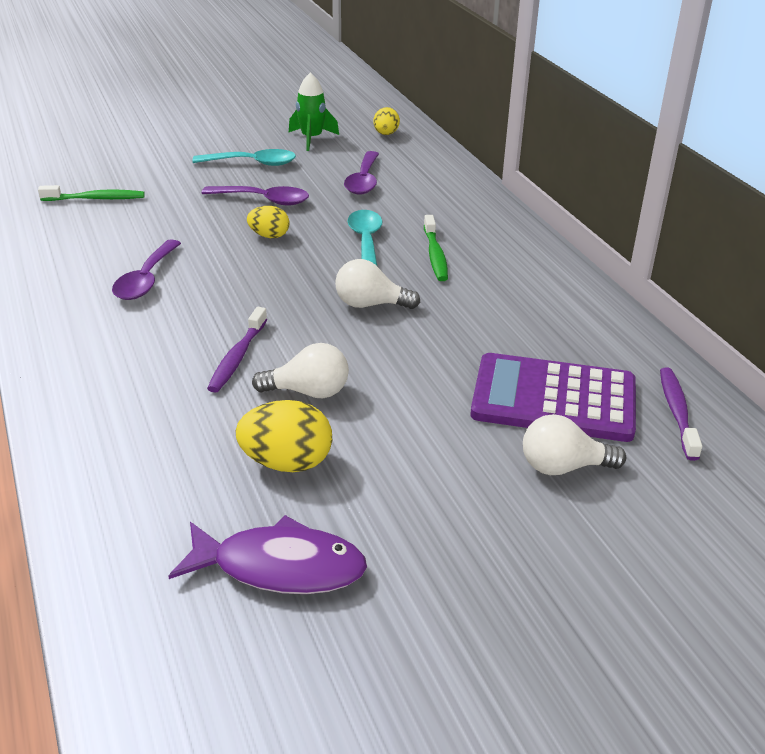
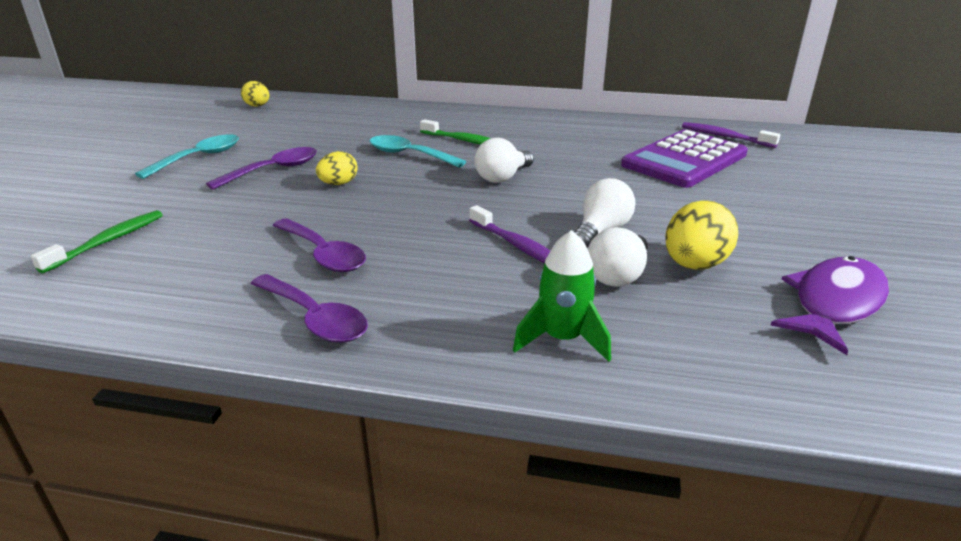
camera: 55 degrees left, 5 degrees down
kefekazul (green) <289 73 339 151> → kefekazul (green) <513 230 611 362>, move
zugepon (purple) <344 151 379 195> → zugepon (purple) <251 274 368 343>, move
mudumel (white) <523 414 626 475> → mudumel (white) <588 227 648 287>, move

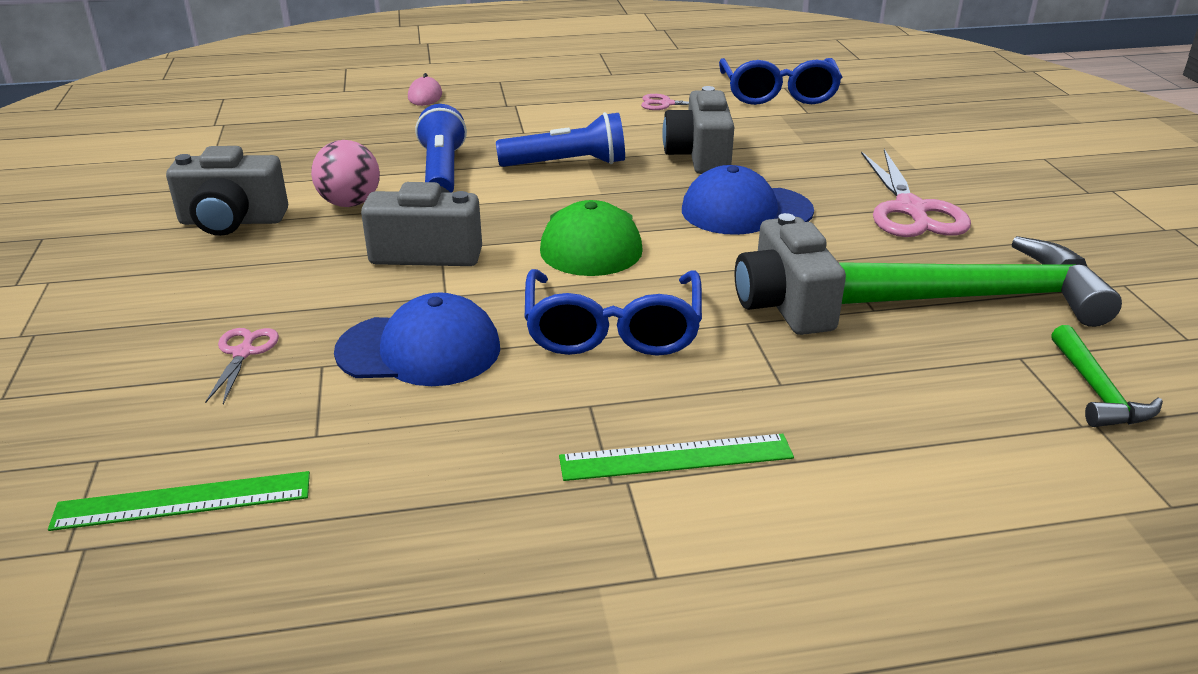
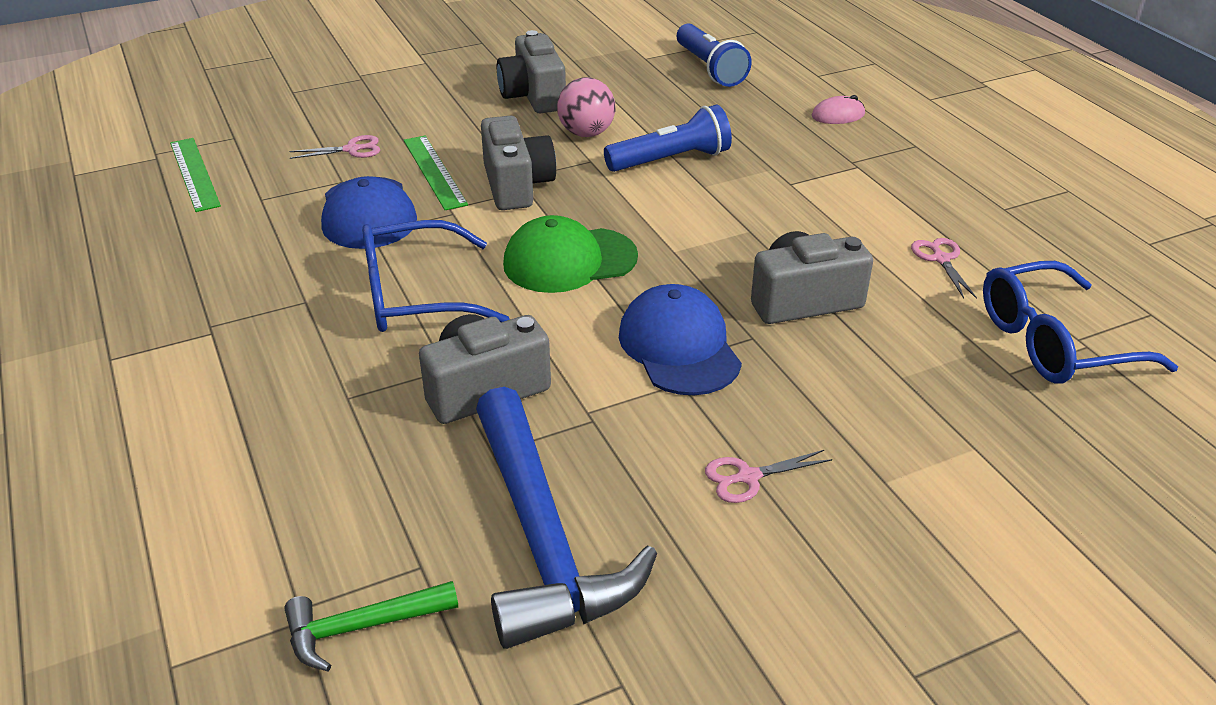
camera: 75 degrees right, 5 degrees up
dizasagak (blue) <496 112 625 167> → dizasagak (blue) <677 23 752 87>, move
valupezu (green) <559 434 794 481> → valupezu (green) <404 136 468 210>, move
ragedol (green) <838 236 1122 327> → ragedol (blue) <476 387 657 649>
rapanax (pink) <861 149 971 237> → rapanax (pink) <705 450 832 503>, x0.51

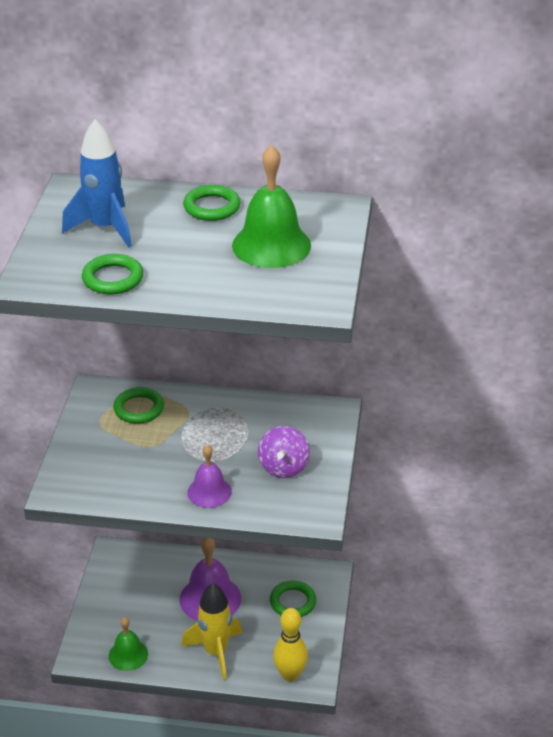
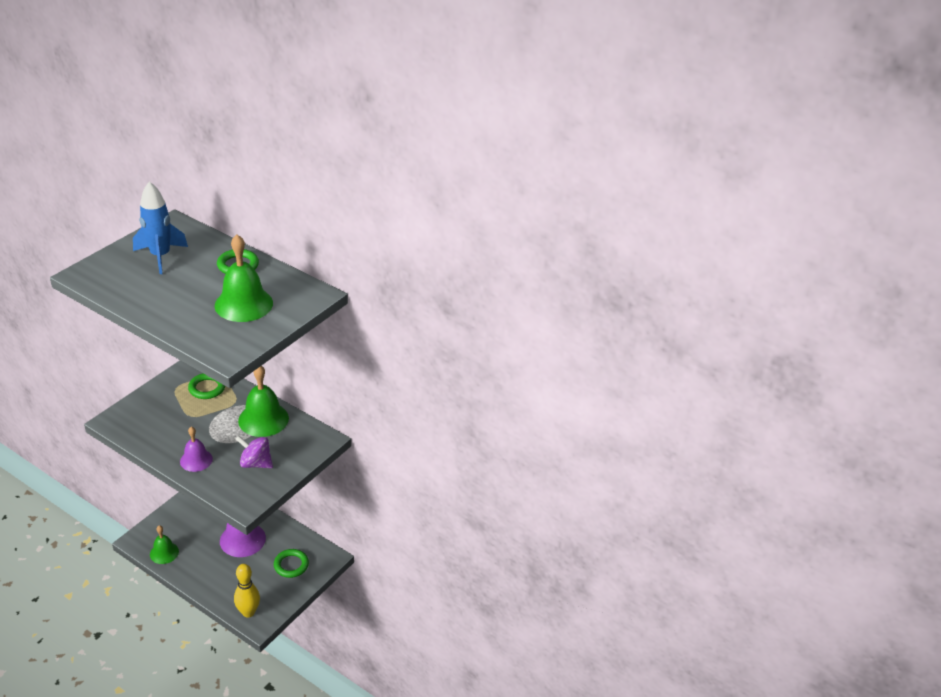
camera: 25 degrees right, 0 degrees up
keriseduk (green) <82 254 143 294> → -
kefekazul (yellow) <181 583 242 680> → -
- → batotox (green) <238 366 289 437>
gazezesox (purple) <258 426 310 478> → gazezesox (purple) <236 435 273 468>, 75 degrees clockwise

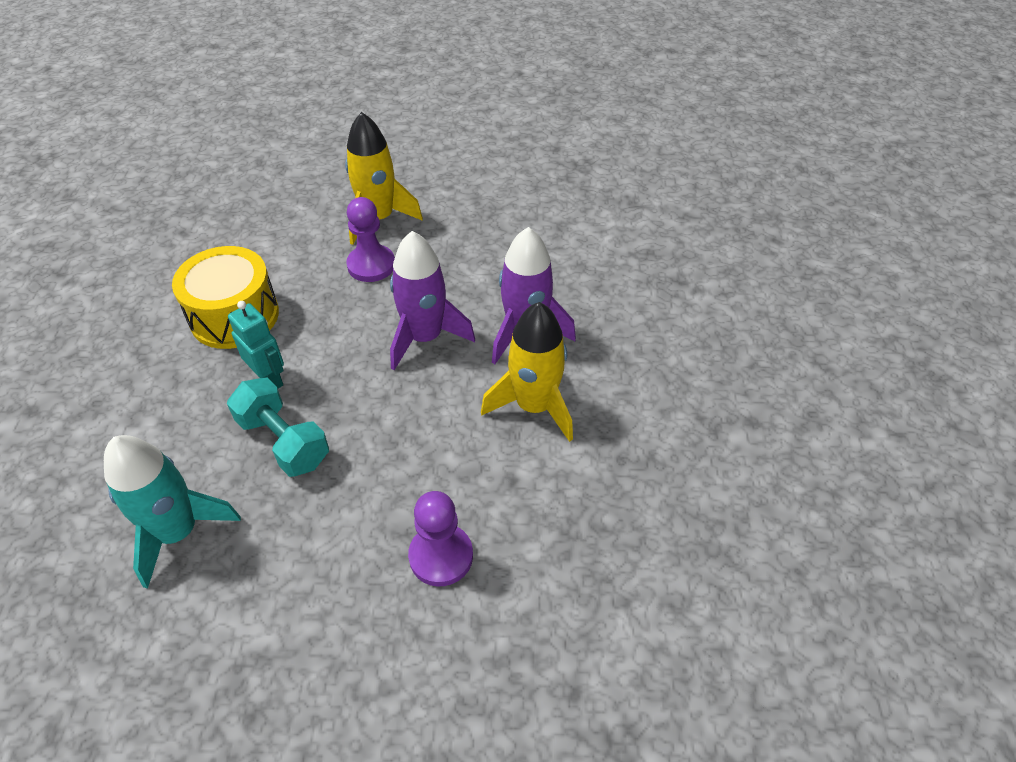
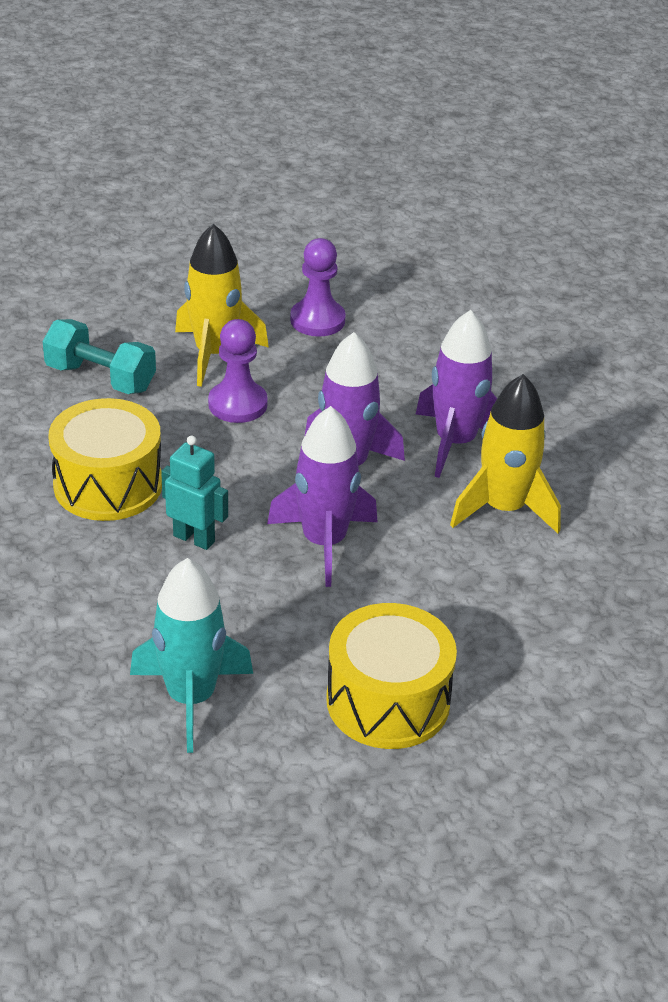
camera: 20 degrees left, 10 degrees down
- → kefekazul (purple) <267 406 378 587>
- → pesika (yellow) <326 603 457 749>
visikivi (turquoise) <227 377 329 477> → visikivi (turquoise) <43 319 156 394>, move
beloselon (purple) <408 491 473 587> → beloselon (purple) <290 238 346 337>, move

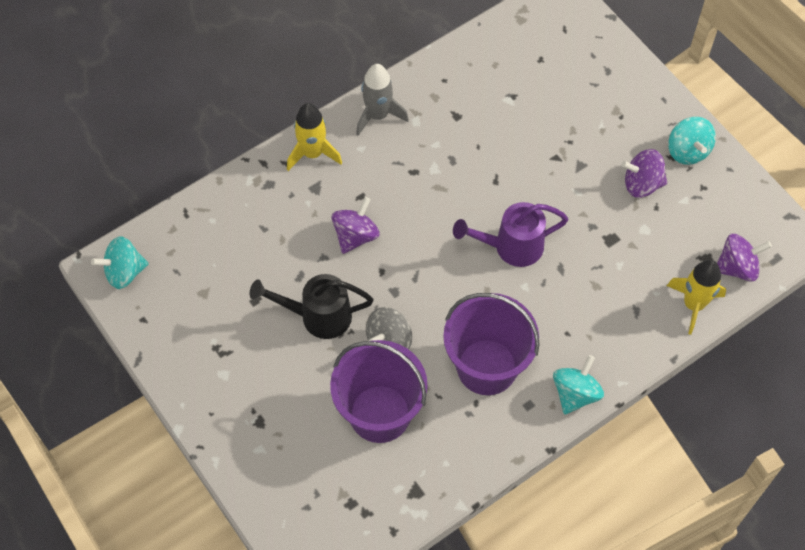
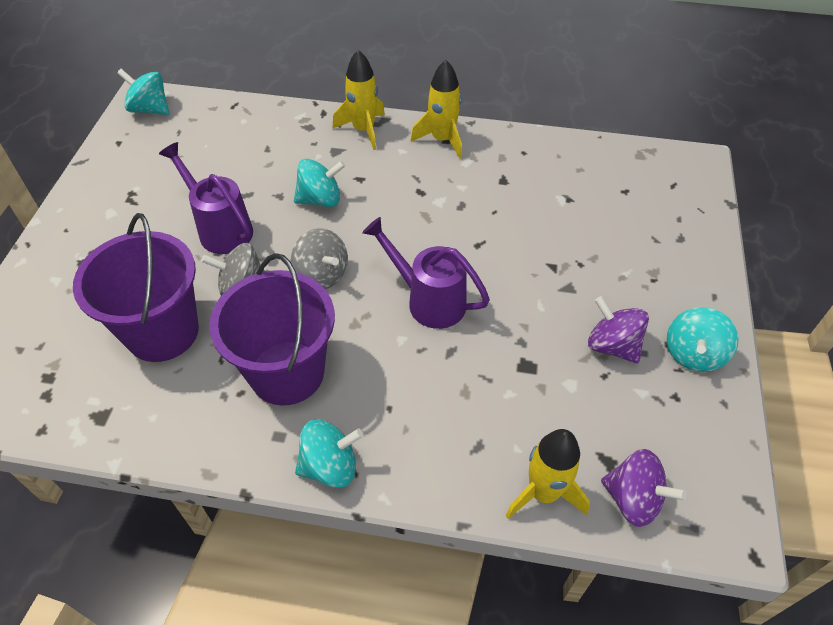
camera: 45 degrees right, 10 degrees down
- → gazezesox (grey) <291 228 348 289>
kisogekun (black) <250 274 373 339> → kisogekun (purple) <159 142 253 254>
gazezesox (purple) <331 197 380 254> → gazezesox (turquoise) <294 159 345 207>
kefekazul (grey) <356 64 409 136> → kefekazul (yellow) <411 60 462 159>

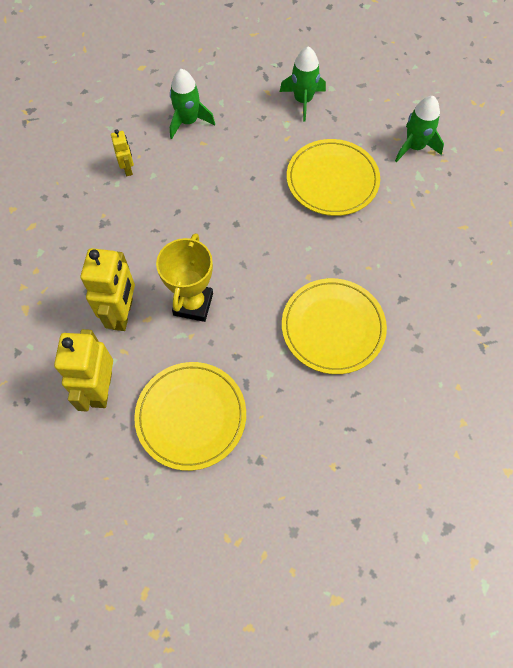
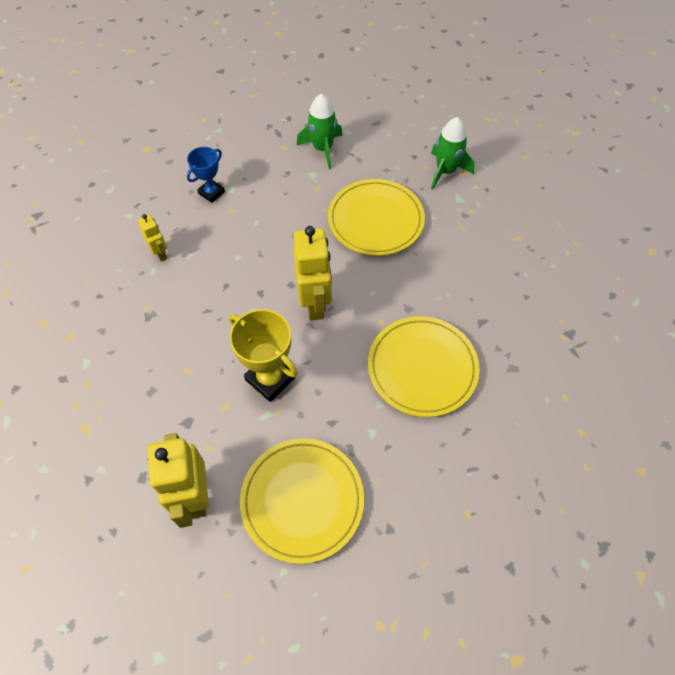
camera: 15 degrees left, 5 degrees down
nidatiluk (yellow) <81 248 135 331> → nidatiluk (yellow) <293 226 332 321>, move
kefekazul (green) <170 69 215 139> → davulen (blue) <187 147 225 203>
davulen (yellow) <156 233 213 322> → davulen (yellow) <229 309 298 402>, 45 degrees counterclockwise

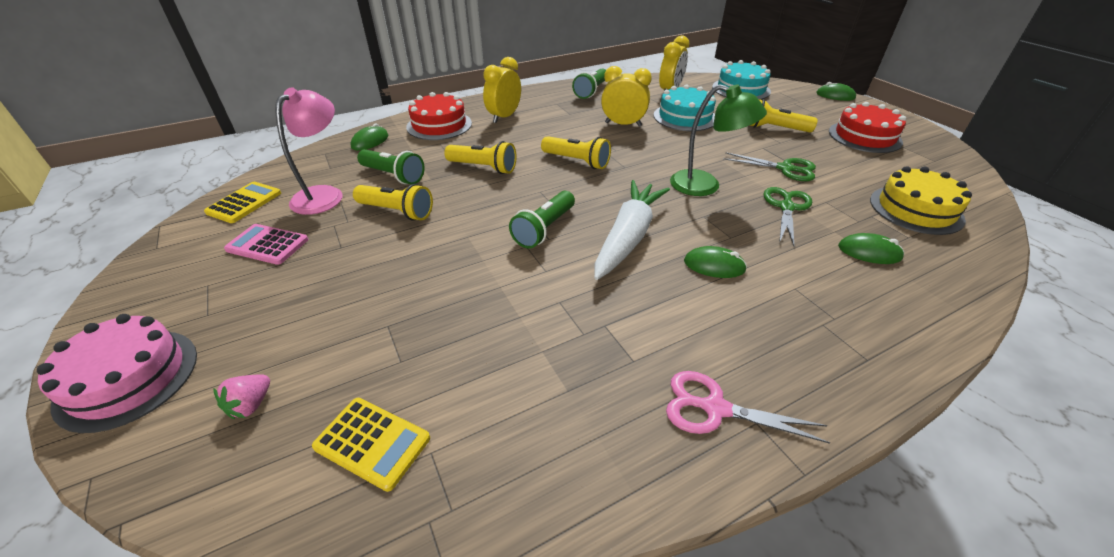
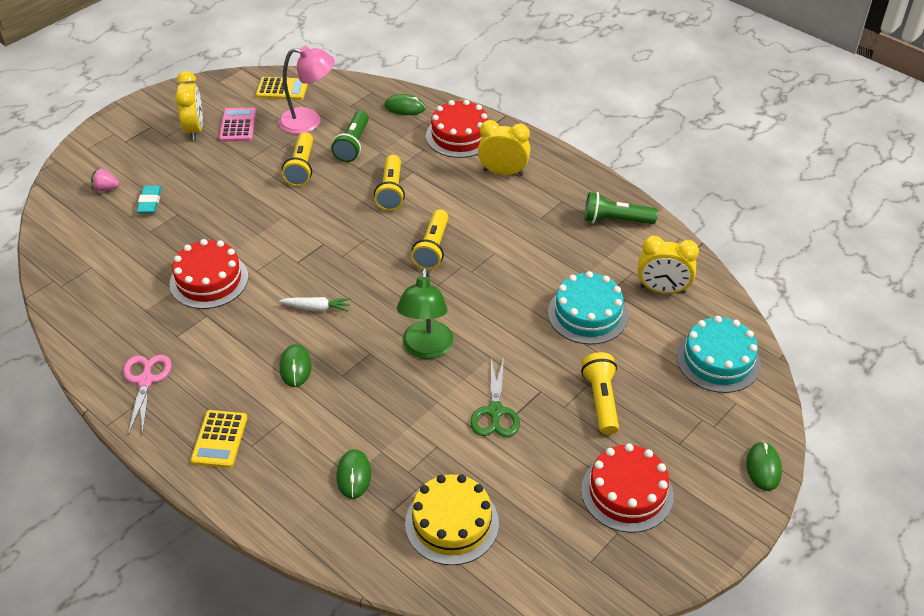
camera: 70 degrees right, 5 degrees up
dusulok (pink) <37 314 197 433> → -
dizasagak (green) <509 191 575 248> → -
rapanax (green) <763 187 812 246> → -
- → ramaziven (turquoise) <137 185 162 213>
- → dusulok (red) <170 239 248 309>
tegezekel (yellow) <312 398 430 492> → tegezekel (yellow) <191 410 247 468>, move
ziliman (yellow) <601 66 652 127> → ziliman (yellow) <175 71 203 140>, move
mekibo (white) <594 180 670 280> → mekibo (white) <279 297 351 312>, x0.48

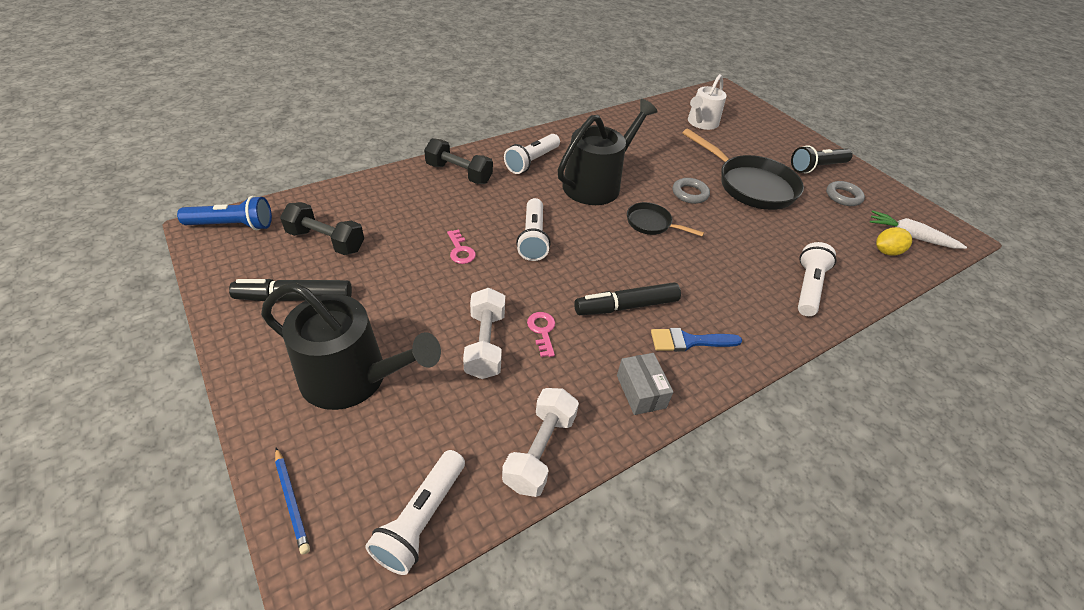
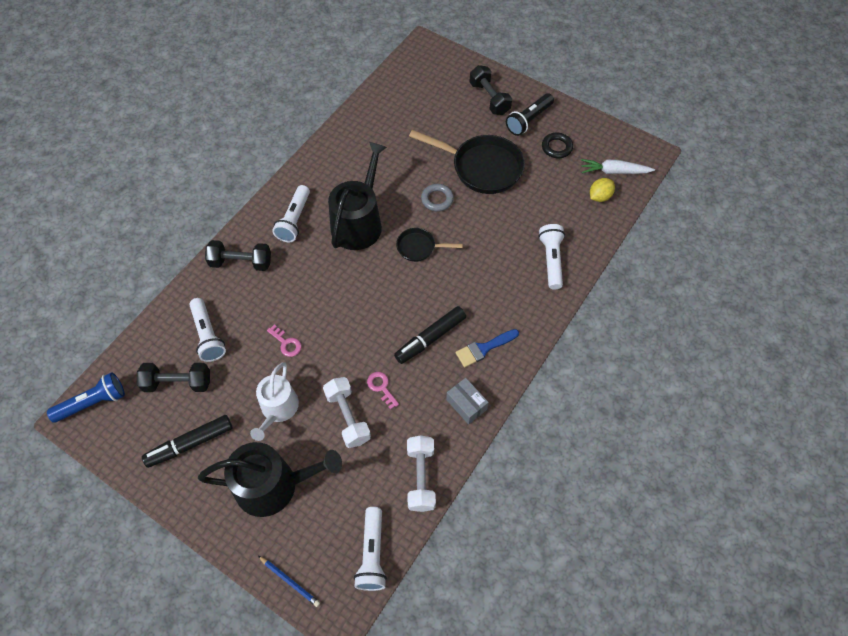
camera: 20 degrees left, 15 degrees up
- → visikivi (black) <469 65 512 115>
dizasagak (white) <516 198 551 261> → dizasagak (white) <189 298 226 362>, move
kisogekun (white) <688 74 727 130> → kisogekun (white) <250 362 299 441>, move
keriseduk (grey) <826 181 865 206> → keriseduk (black) <542 133 573 158>

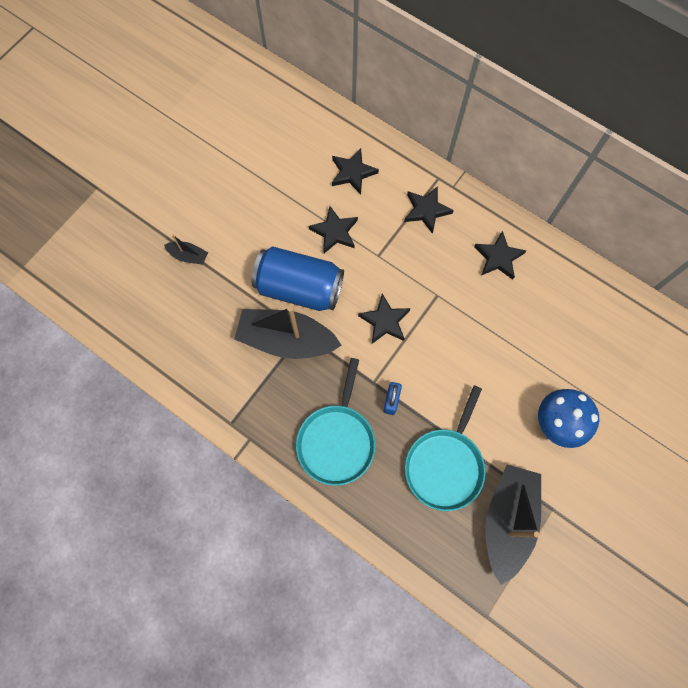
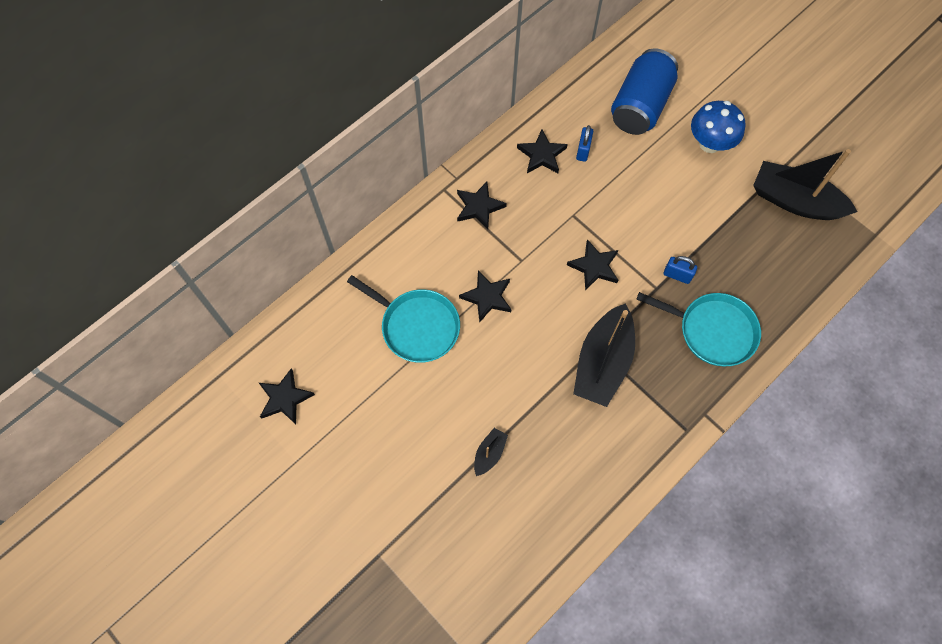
camera: 80 degrees left, 5 degrees down
- → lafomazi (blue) <576 125 593 162>
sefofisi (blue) <252 247 344 311> → sefofisi (blue) <611 48 678 135>, move
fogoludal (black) <332 148 379 194> → fogoludal (black) <259 369 315 424>, move
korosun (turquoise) <405 385 486 511> → korosun (turquoise) <347 275 460 363>, move

